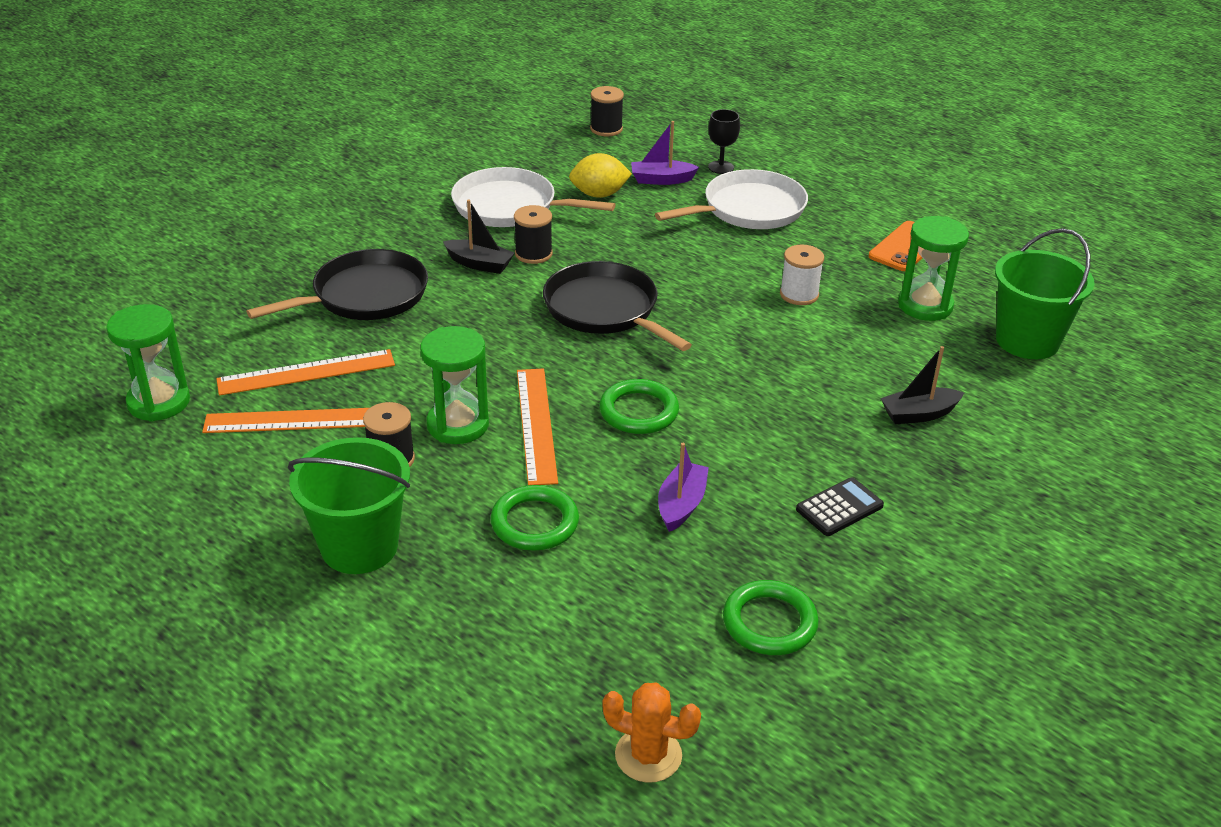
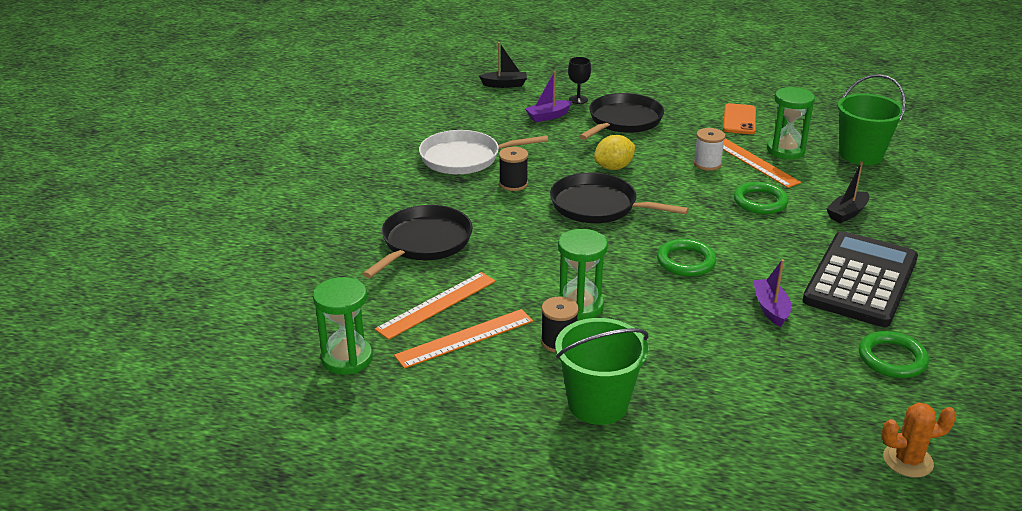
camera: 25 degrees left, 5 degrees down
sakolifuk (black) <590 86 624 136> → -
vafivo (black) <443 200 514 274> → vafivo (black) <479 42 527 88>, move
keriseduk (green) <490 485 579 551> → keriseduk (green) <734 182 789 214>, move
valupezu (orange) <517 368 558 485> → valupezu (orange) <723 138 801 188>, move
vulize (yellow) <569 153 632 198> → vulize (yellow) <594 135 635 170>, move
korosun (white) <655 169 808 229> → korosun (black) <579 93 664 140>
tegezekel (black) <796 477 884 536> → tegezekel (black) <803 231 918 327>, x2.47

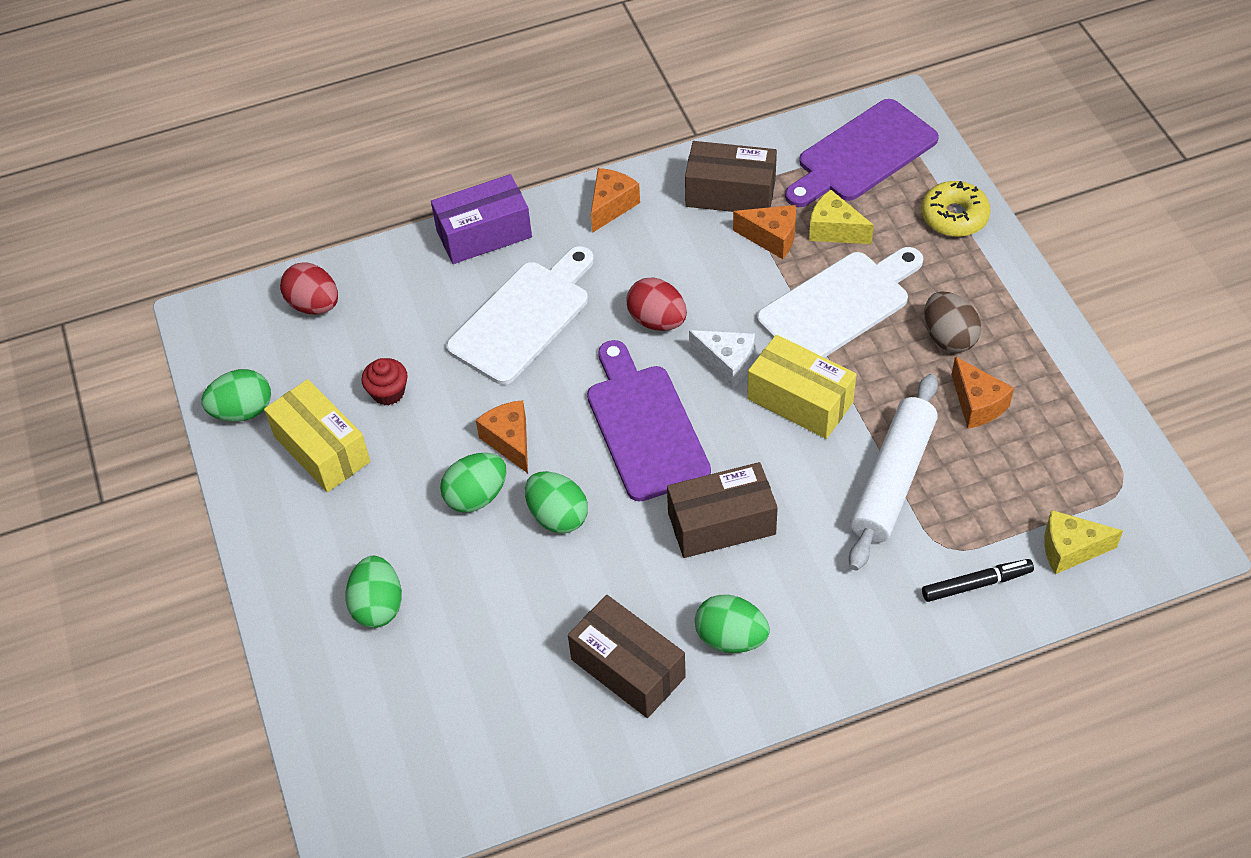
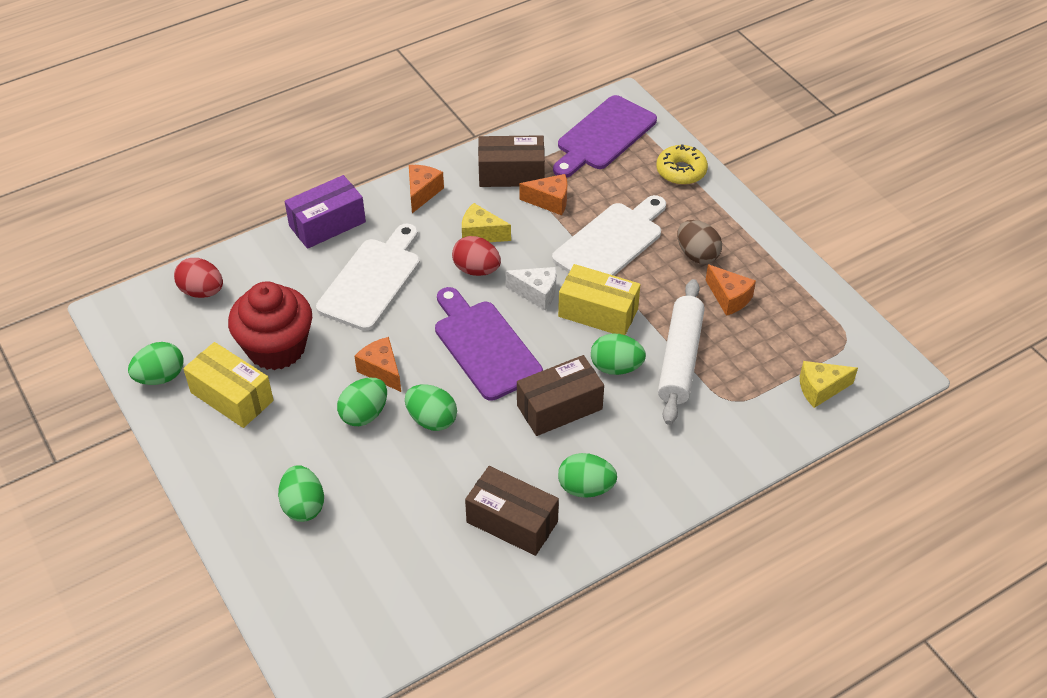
camera: 15 degrees left, 5 degrees down
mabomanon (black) <922 559 1034 602> → -
- → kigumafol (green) <591 333 646 375>
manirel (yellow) <809 190 874 244> → manirel (yellow) <462 203 511 242>, move
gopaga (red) <361 358 408 405> → gopaga (red) <228 281 312 370>, x2.24

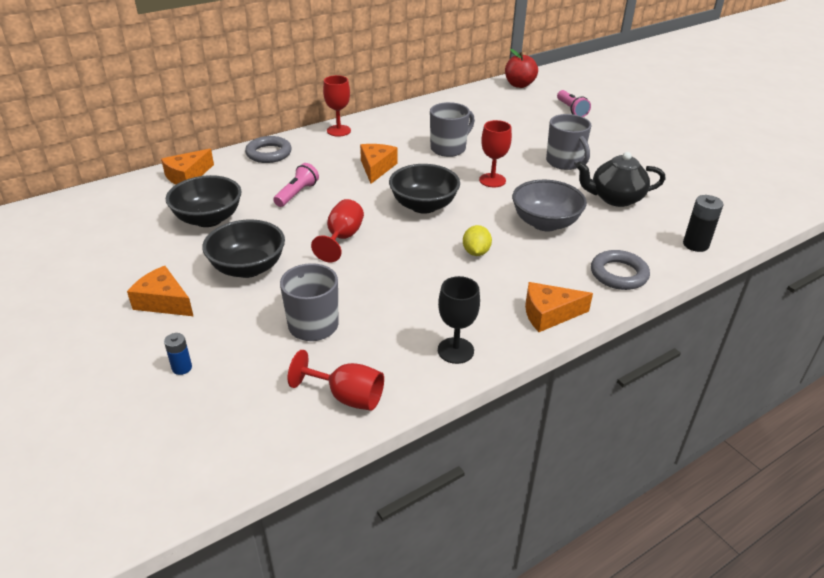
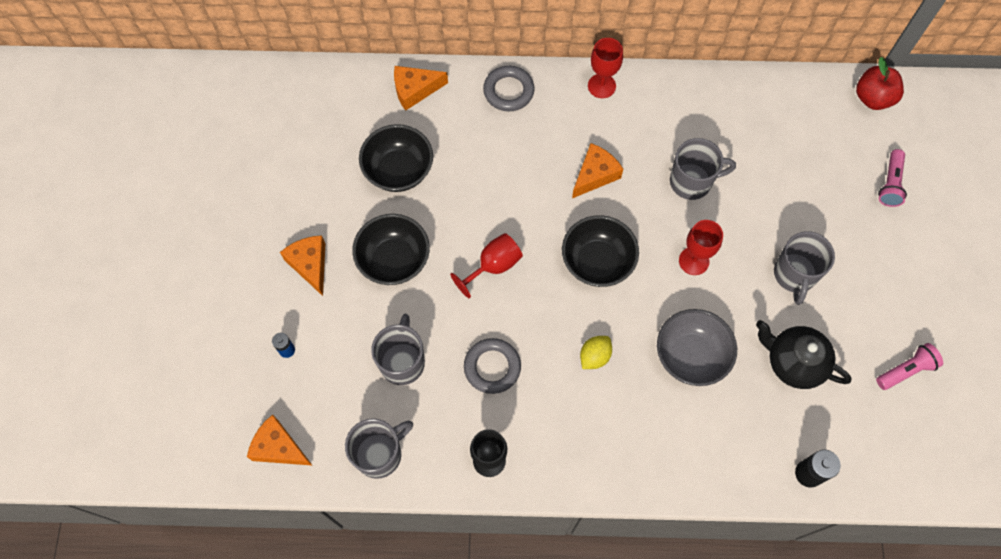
camera: 35 degrees right, 30 degrees up
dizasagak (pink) <273 163 319 207> → dizasagak (pink) <876 343 943 390>, move
manirel (orange) <525 282 593 332> → manirel (orange) <247 414 313 466>, move
keriseduk (grey) <591 250 650 290> → keriseduk (grey) <464 338 521 394>, move
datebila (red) <288 350 384 411> → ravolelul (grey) <345 418 413 479>

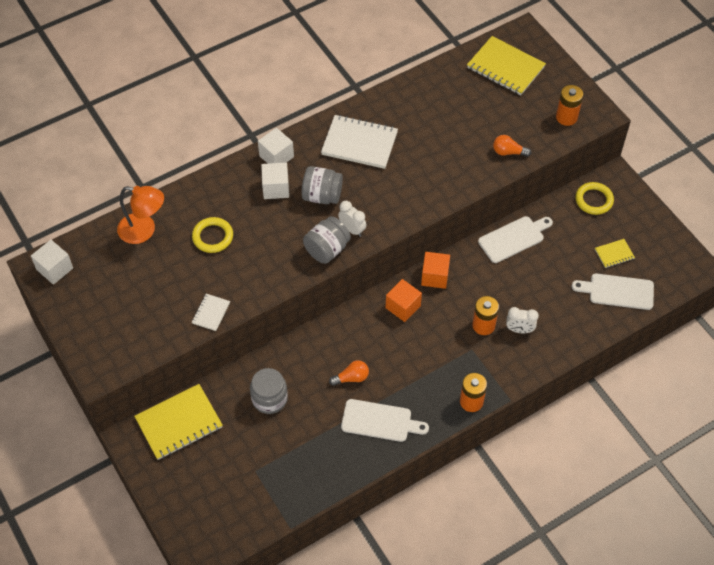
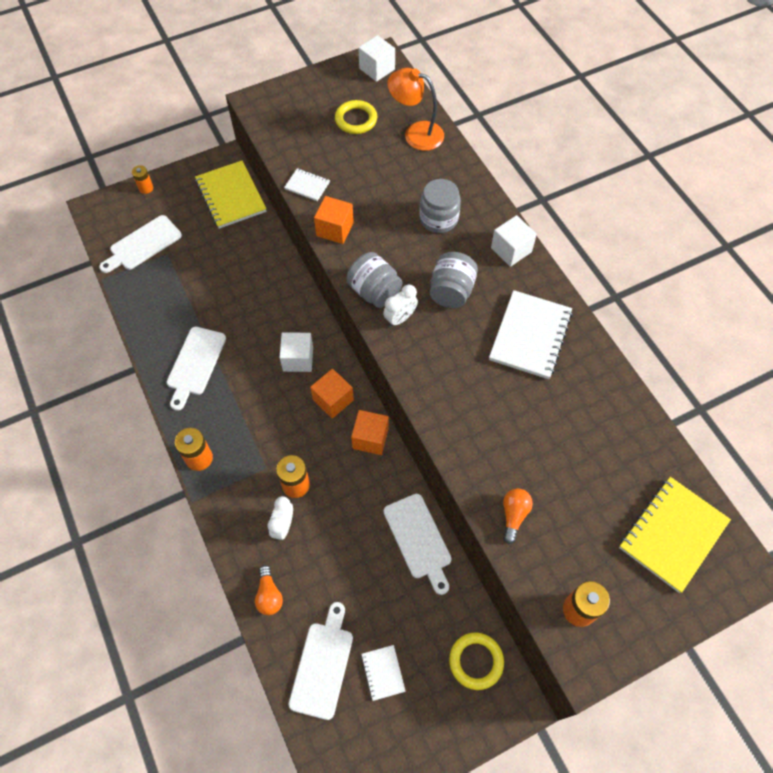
camera: 95 degrees right, 5 degrees up
- → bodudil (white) <99 215 182 273>
- → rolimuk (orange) <132 165 153 194>
- → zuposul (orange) <314 196 354 244>
keriseduk (yellow) <192 217 233 253> → keriseduk (yellow) <335 100 377 134>, move
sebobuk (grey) <250 368 288 414> → sebobuk (grey) <419 179 461 233>, move
zuposul (white) <261 163 289 199> → zuposul (white) <279 332 313 372>, move
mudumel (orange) <329 360 369 386> → mudumel (orange) <255 565 283 615>, move
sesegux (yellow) <595 239 635 268> → sesegux (white) <361 645 406 701>
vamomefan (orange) <117 186 164 244> → vamomefan (orange) <387 68 444 151>, 90 degrees clockwise

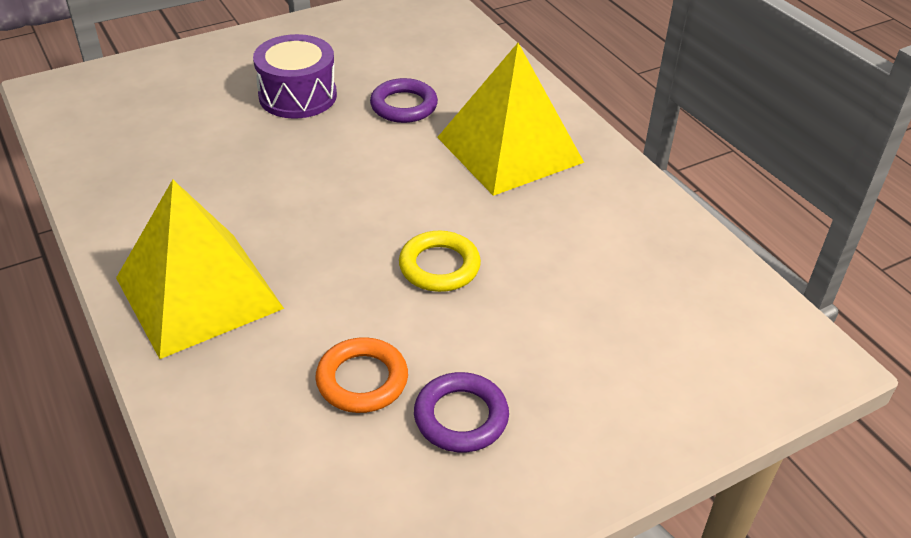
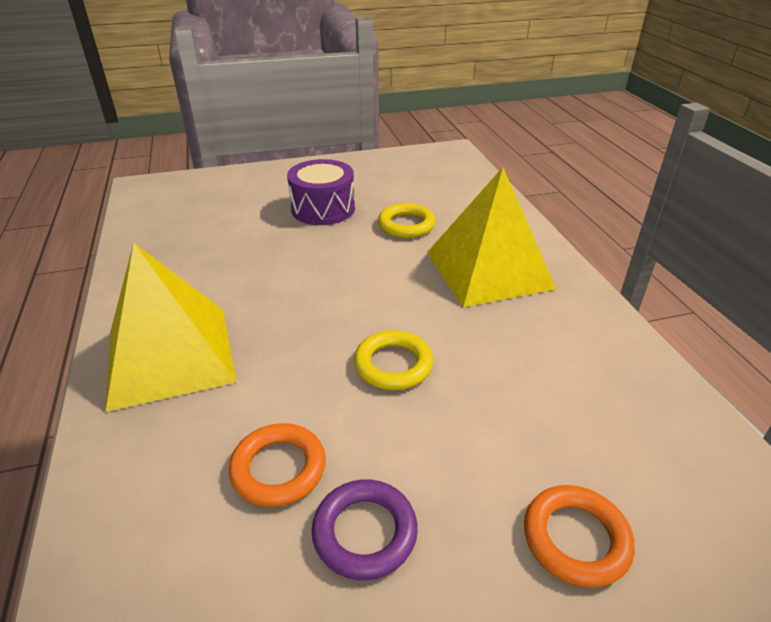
camera: 15 degrees right, 5 degrees down
- → keriseduk (orange) <524 485 635 588>
keriseduk (purple) <370 78 438 123> → keriseduk (yellow) <378 203 436 238>

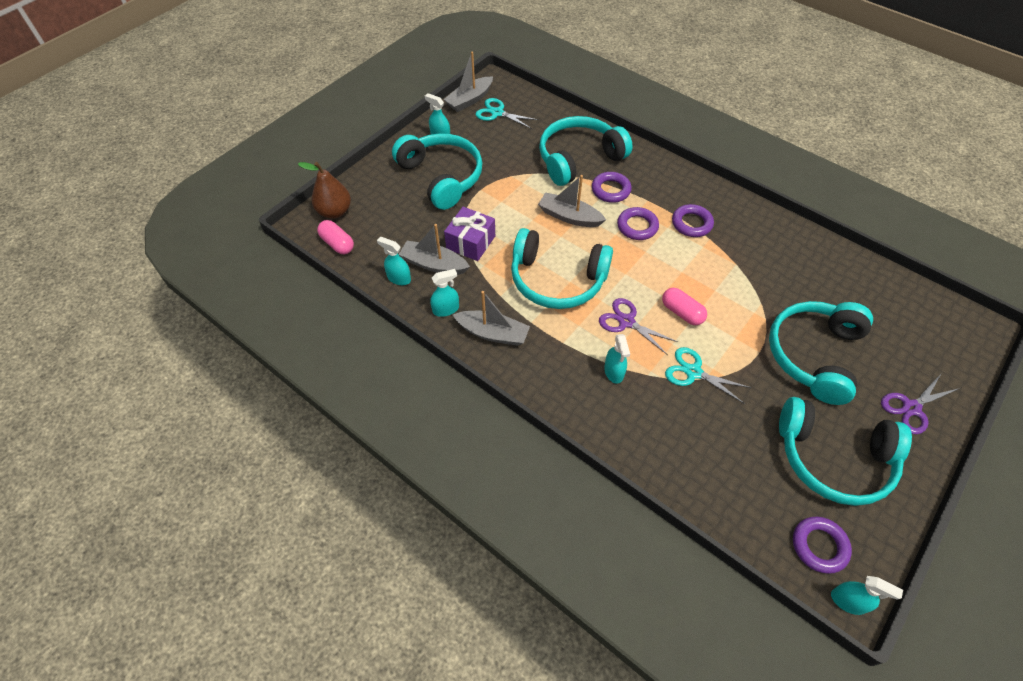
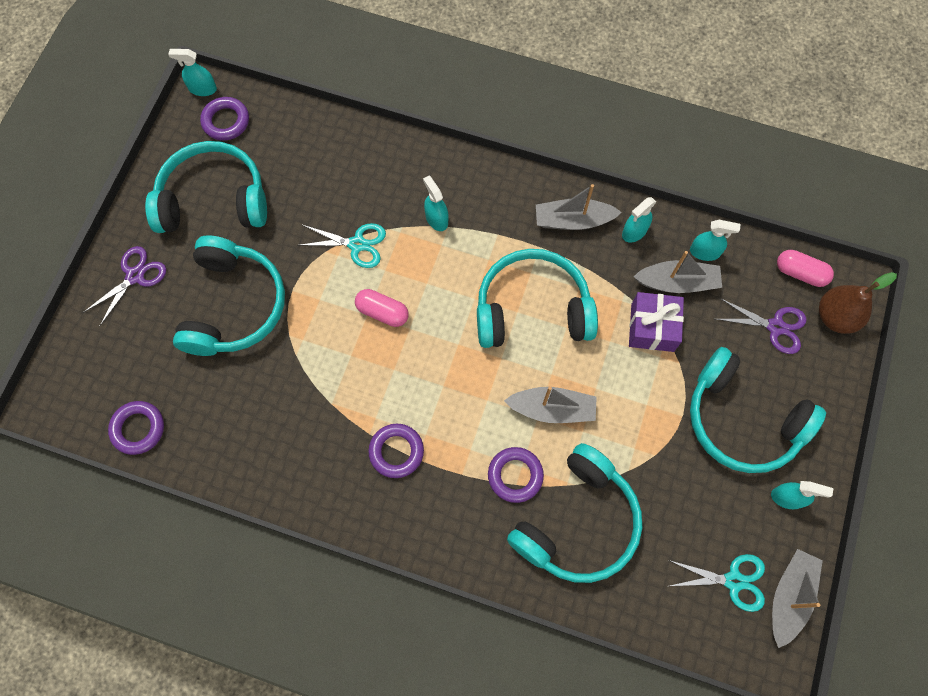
camera: 160 degrees right, 15 degrees up
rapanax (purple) <599 298 678 355> → rapanax (purple) <716 298 807 354>, move
keriseduk (purple) <617 207 659 240> → keriseduk (purple) <108 401 164 455>, move

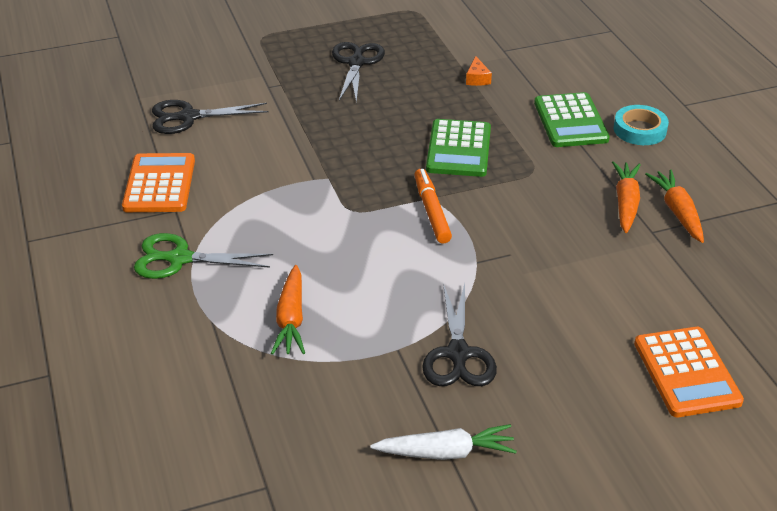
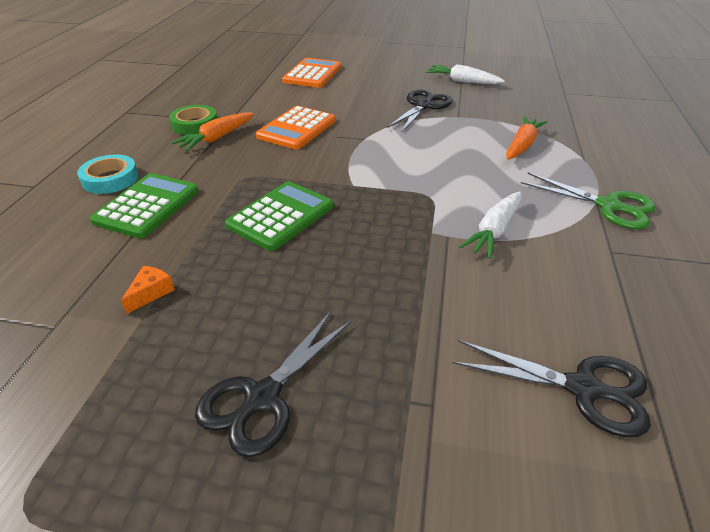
camera: 150 degrees left, 0 degrees up
mabomanon (orange) <414 169 452 243> → -
- → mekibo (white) <459 191 522 259>
tegezekel (orange) <122 153 195 212> → tegezekel (orange) <256 106 336 149>, move
mekibo (orange) <645 170 704 243> → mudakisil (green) <169 105 217 135>

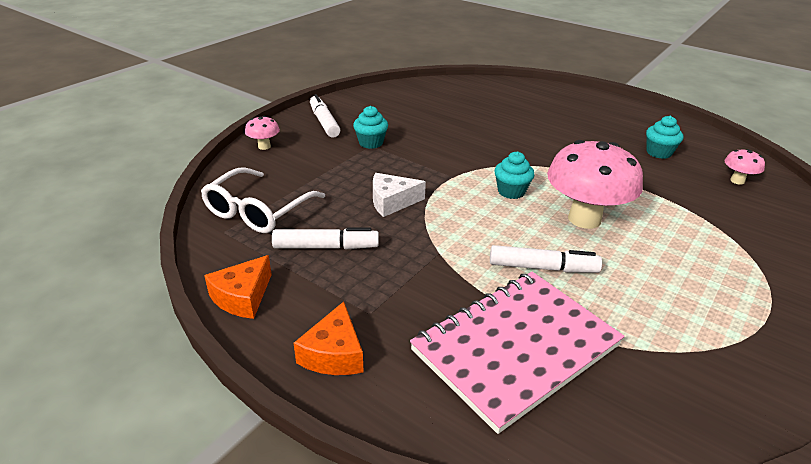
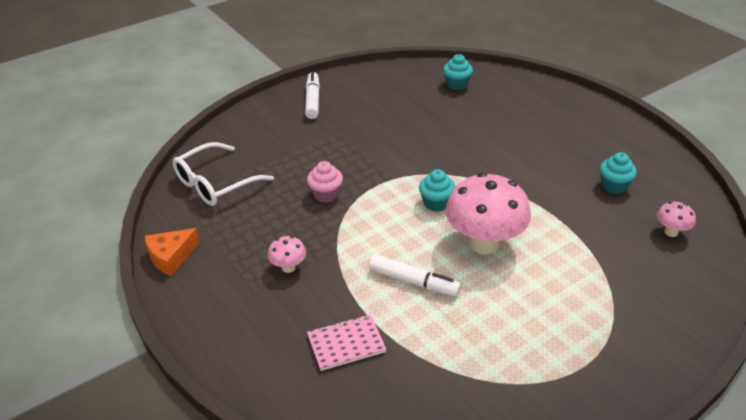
camera: 20 degrees right, 5 degrees up
mabomanon (white) <272 228 379 249> → -
manirel (orange) <293 302 363 375> → -
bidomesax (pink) <245 116 280 150> → bidomesax (pink) <268 236 306 273>, move
gopaga (turquoise) <353 106 388 149> → gopaga (turquoise) <443 54 473 90>, move
manirel (white) <373 173 426 217> → gopaga (pink) <307 161 343 203>
sesegux (pink) <410 272 625 434> → sesegux (pink) <307 314 387 371>, x0.48

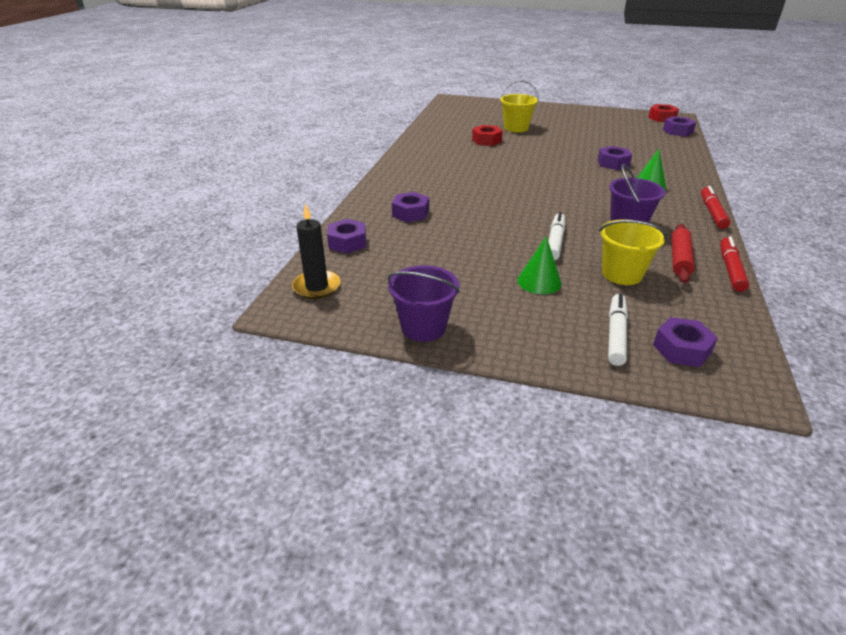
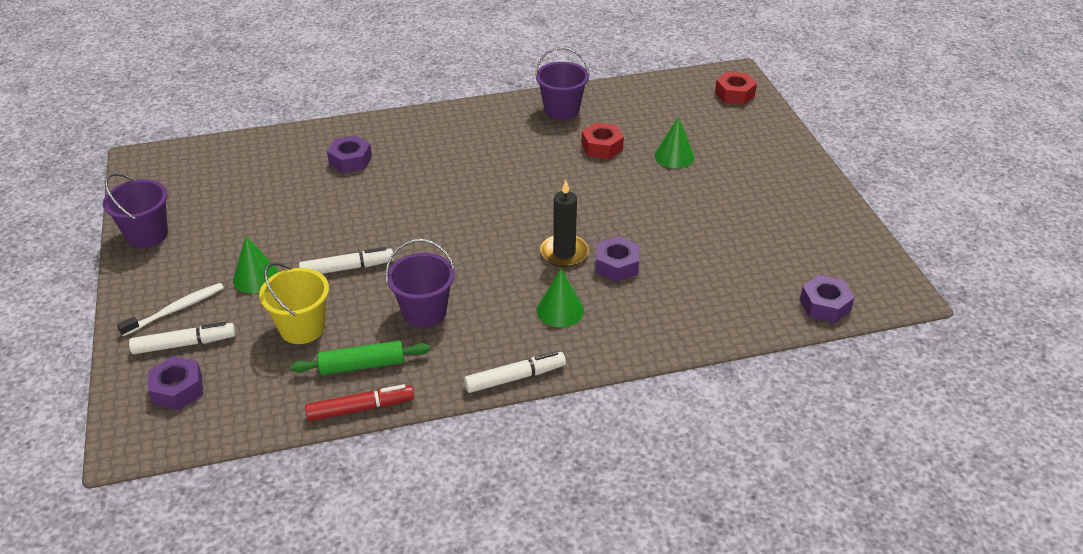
camera: 60 degrees right, 5 degrees up
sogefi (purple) <327 219 366 254> → -
- → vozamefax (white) <117 283 224 336>
- → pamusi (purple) <535 47 590 120>
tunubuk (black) <292 203 341 299> → tunubuk (black) <540 180 589 267>, move
sogefi (red) <648 104 679 122> → sogefi (red) <715 72 757 105>, move
pamusi (yellow) <500 80 539 132> → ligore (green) <654 116 695 168>
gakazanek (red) <671 224 695 283> → gakazanek (green) <290 341 430 375>
mabomanon (red) <701 186 731 229> → mabomanon (white) <464 351 566 393>

